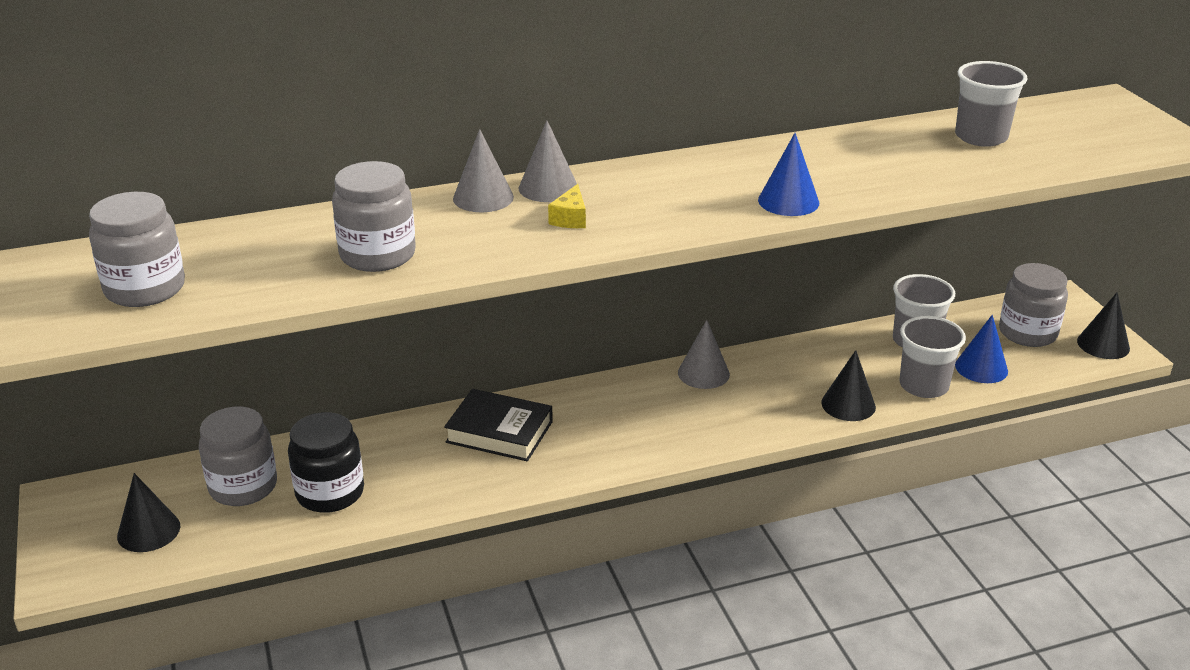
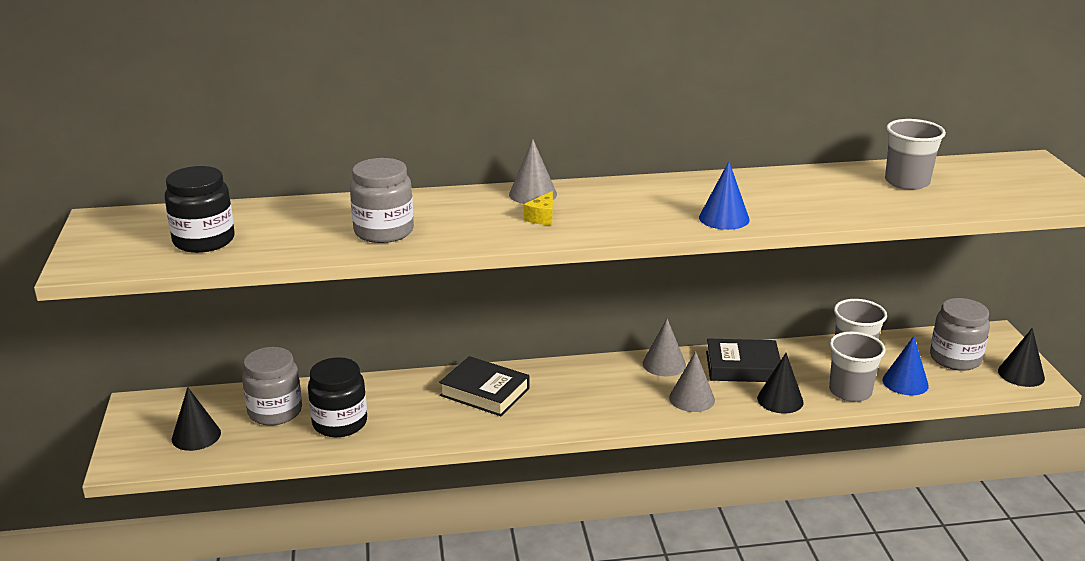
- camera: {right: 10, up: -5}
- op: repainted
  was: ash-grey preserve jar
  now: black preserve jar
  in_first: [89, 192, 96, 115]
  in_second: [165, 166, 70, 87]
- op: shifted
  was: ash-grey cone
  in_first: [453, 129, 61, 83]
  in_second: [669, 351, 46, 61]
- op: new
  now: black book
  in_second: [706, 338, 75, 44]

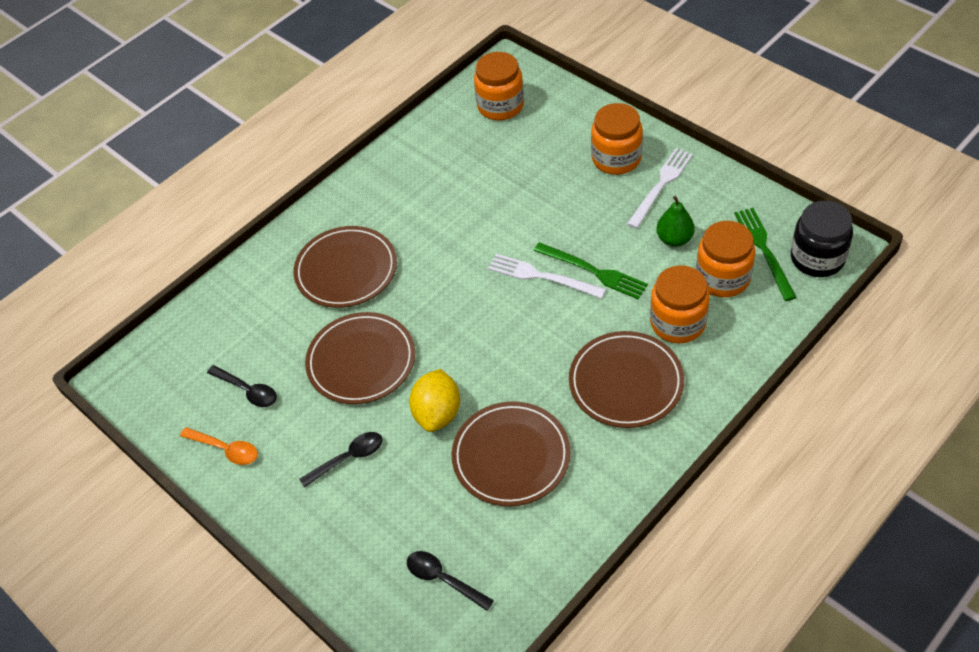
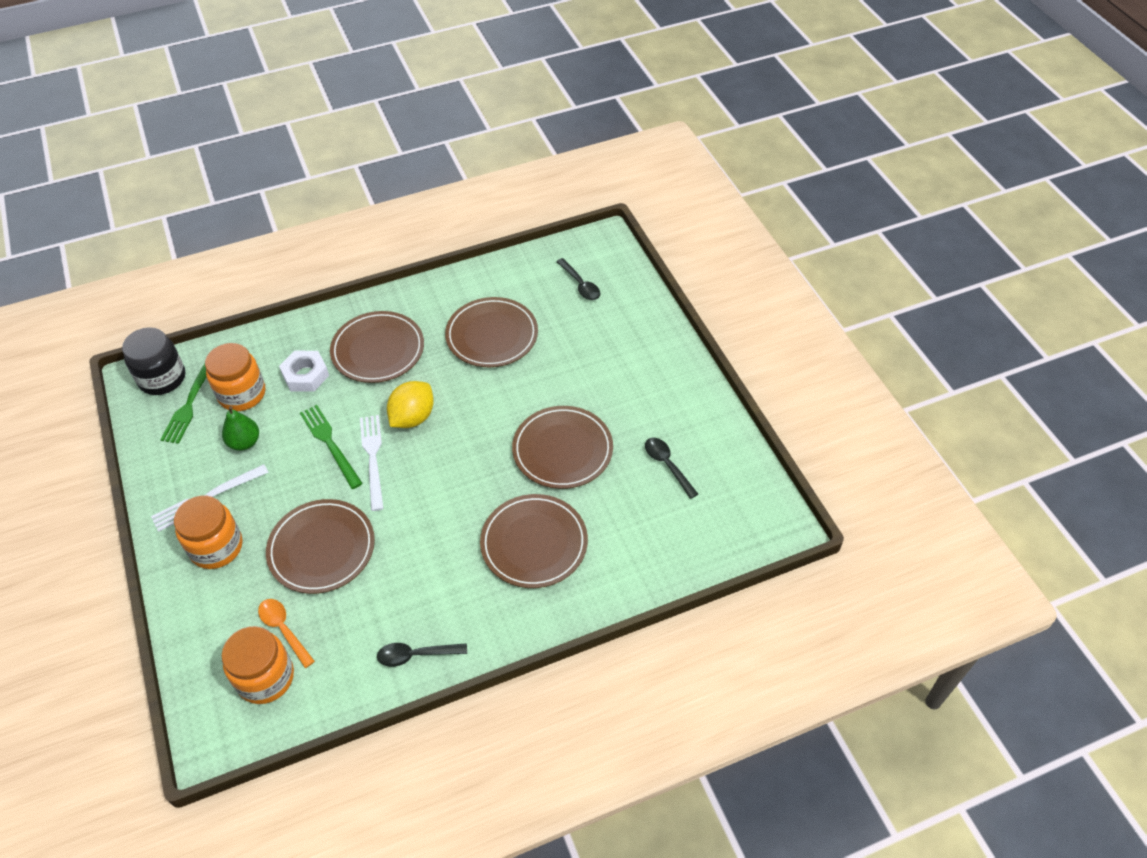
- camera: {right: -160, up: 0}
- op: shifted
  was: orange-coloured teaspoon
  in_first: [180, 427, 78, 38]
  in_second: [258, 599, 57, 69]
- op: new
  now: brown flat dish
  in_second: [266, 499, 109, 95]
- op: swapped
  was: orange-coloured preserve jar
  now: pure white hexagon nut
  in_first: [650, 265, 60, 79]
  in_second: [279, 351, 50, 41]
- op: rotated
  was: pure white fork
  in_first: [488, 254, 118, 45]
  in_second: [360, 415, 24, 96]
  clockwise: -150
- op: shifted
  was: black teaspoon
  in_first: [299, 432, 83, 56]
  in_second: [377, 643, 90, 24]
- op: shifted
  was: yellow lemon
  in_first: [409, 369, 51, 63]
  in_second: [387, 381, 47, 47]

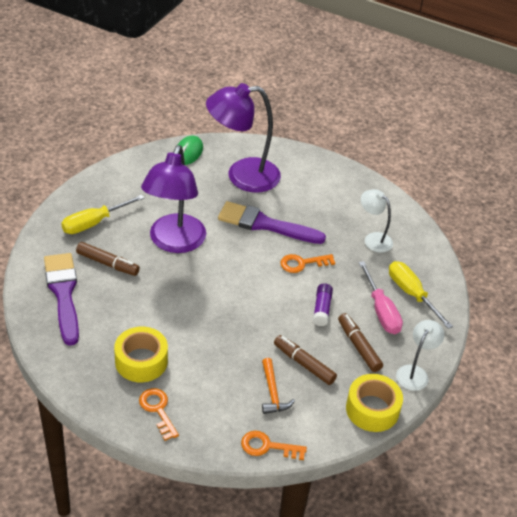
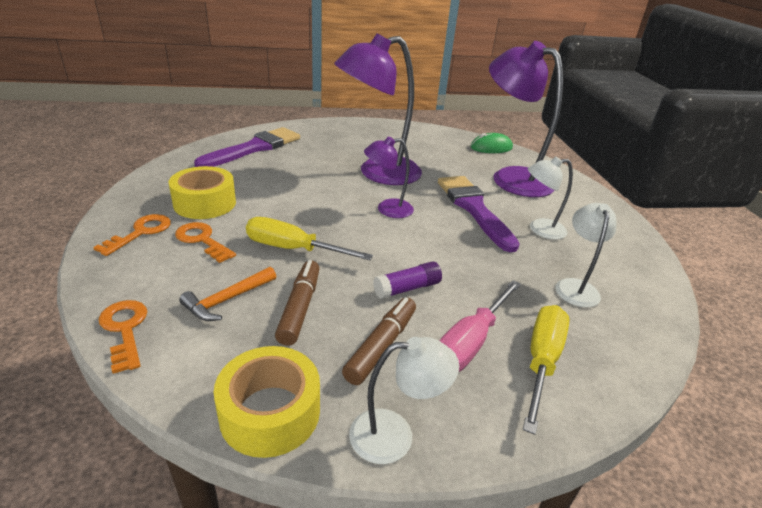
- camera: {right: 55, up: -10}
- op: shifted
  was: orange-coloured key
  in_first: [280, 254, 55, 19]
  in_second: [175, 222, 61, 41]
- op: shifted
  was: yellow hand screwdriver
  in_first: [61, 195, 84, 39]
  in_second: [246, 217, 127, 43]
- op: new
  now: purple lamp
  in_second: [364, 136, 50, 82]
- op: new
  now: pure white lamp
  in_second: [528, 156, 45, 84]
- op: gone
  was: brown marker pen
  in_first: [76, 242, 64, 34]

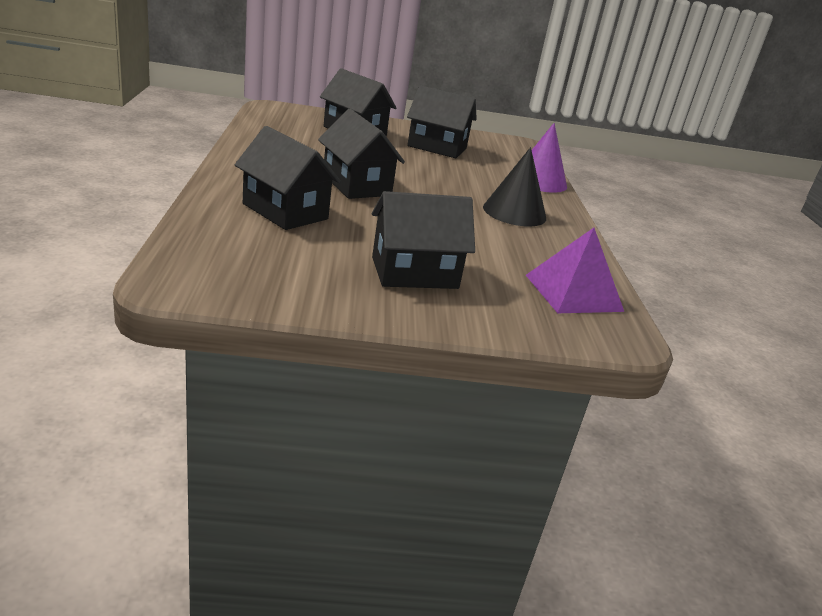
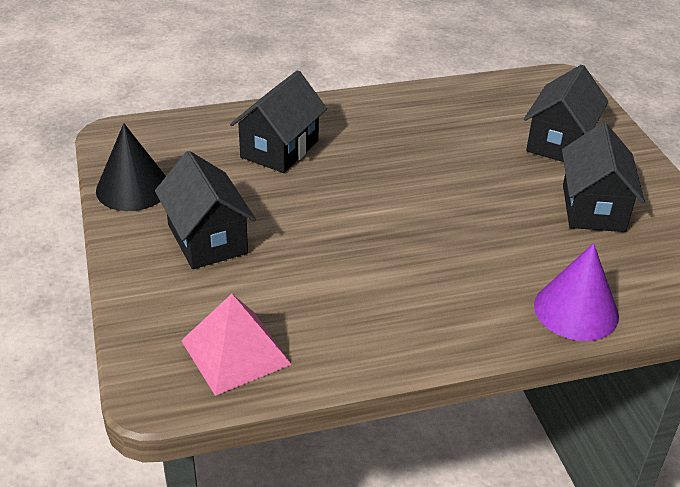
- camera: {right: 80, up: 10}
- op: shifted
  was: black cone
  in_first: [483, 147, 63, 79]
  in_second: [96, 123, 70, 88]
- op: repainted
  was: purple pyramid
  now: pink pyramid
  in_first: [526, 228, 98, 85]
  in_second: [181, 294, 111, 102]
- op: gone
  was: black house
  in_first: [318, 109, 87, 90]

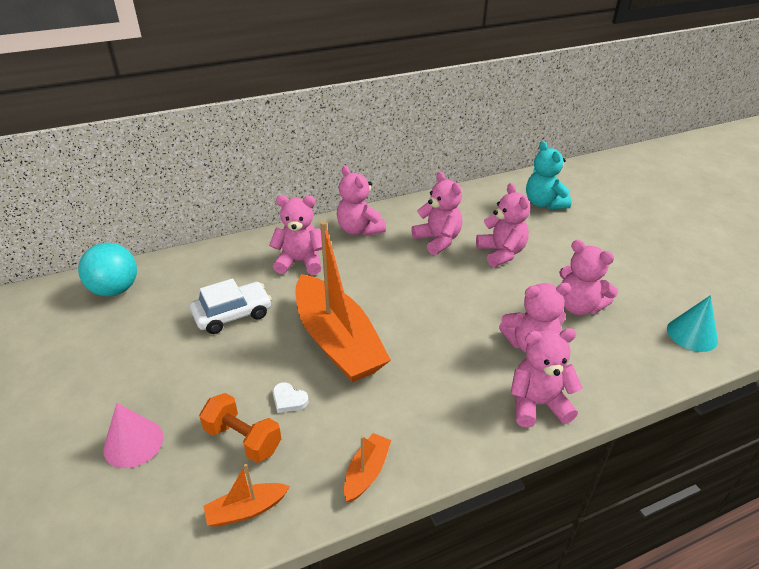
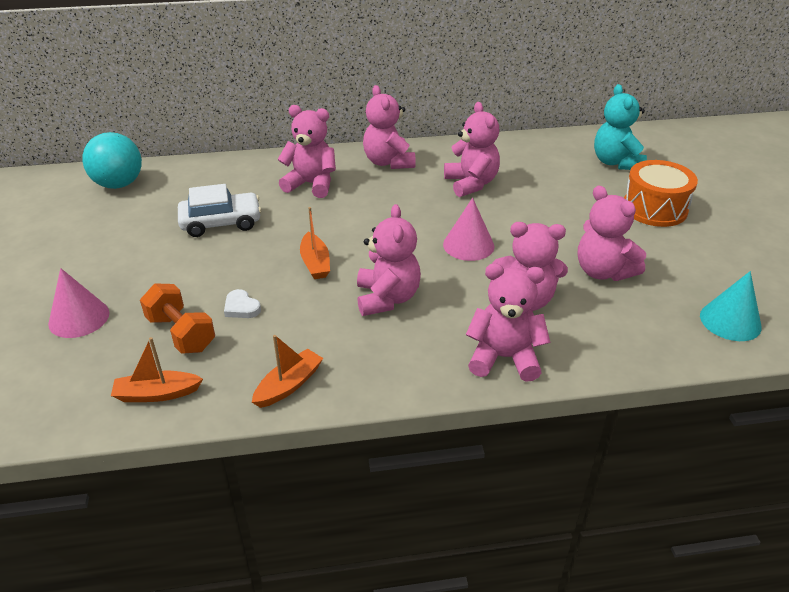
- camera: {right: 15, up: 0}
- op: scaled
  was: orange-coloured sailboat
  in_first: [296, 221, 95, 161]
  in_second: [300, 207, 30, 72]
  ratio: 0.42
- op: shifted
  was: pink stuffed bear
  in_first: [476, 183, 54, 84]
  in_second: [357, 204, 64, 112]
- op: new
  now: pink cone
  in_second: [443, 198, 51, 63]
- op: new
  now: orange-coloured toy drum
  in_second: [624, 160, 74, 67]

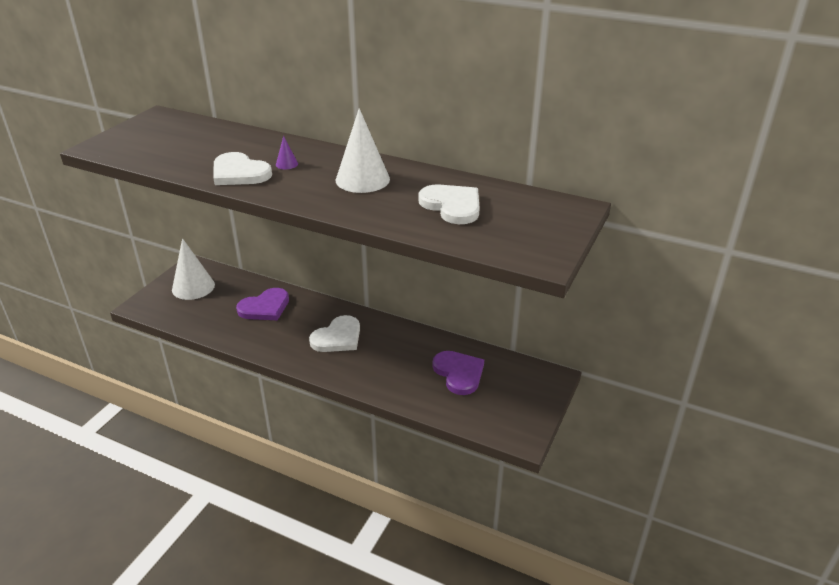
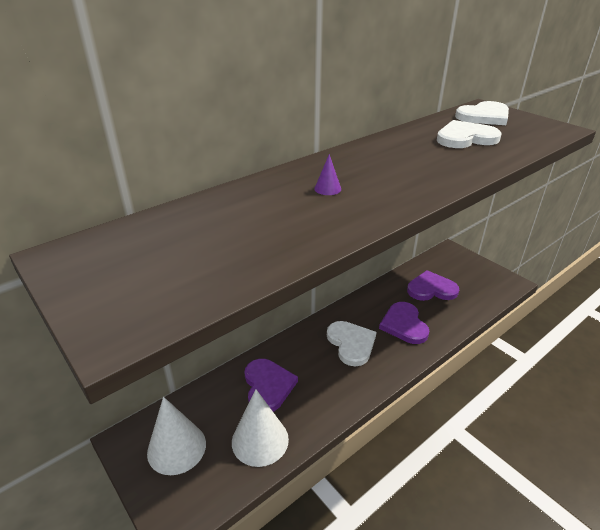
- camera: {right: -65, up: 0}
- op: shifted
  was: pure white cone
  in_first: [336, 108, 54, 85]
  in_second: [232, 389, 57, 78]
- op: new
  now: purple heart shape
  in_second: [379, 302, 50, 42]
- op: shifted
  was: pure white heart shape
  in_first: [213, 152, 59, 33]
  in_second: [455, 101, 54, 24]

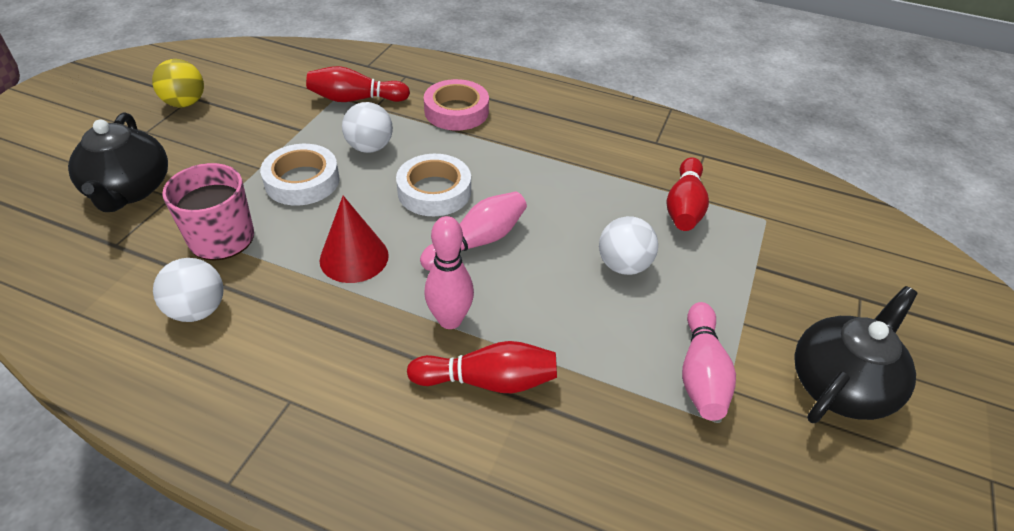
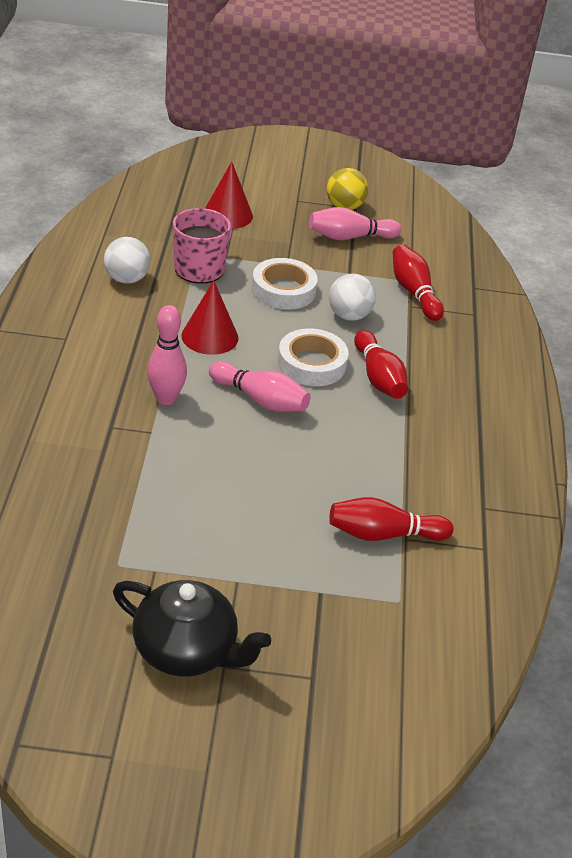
- camera: {right: 70, up: -5}
- op: swapped
  was: black tea pot
  now: crimson cone
  in_first: [68, 112, 100, 100]
  in_second: [205, 162, 48, 67]
- op: shifted
  was: pink skittle
  in_first: [682, 302, 54, 119]
  in_second: [309, 207, 93, 33]
- op: shifted
  was: crimson skittle
  in_first: [407, 341, 150, 52]
  in_second: [354, 330, 54, 69]
- op: gone
  was: pink sticky tape
  in_first: [424, 79, 65, 52]
- op: gone
  was: pure white sphere
  in_first: [599, 216, 59, 59]

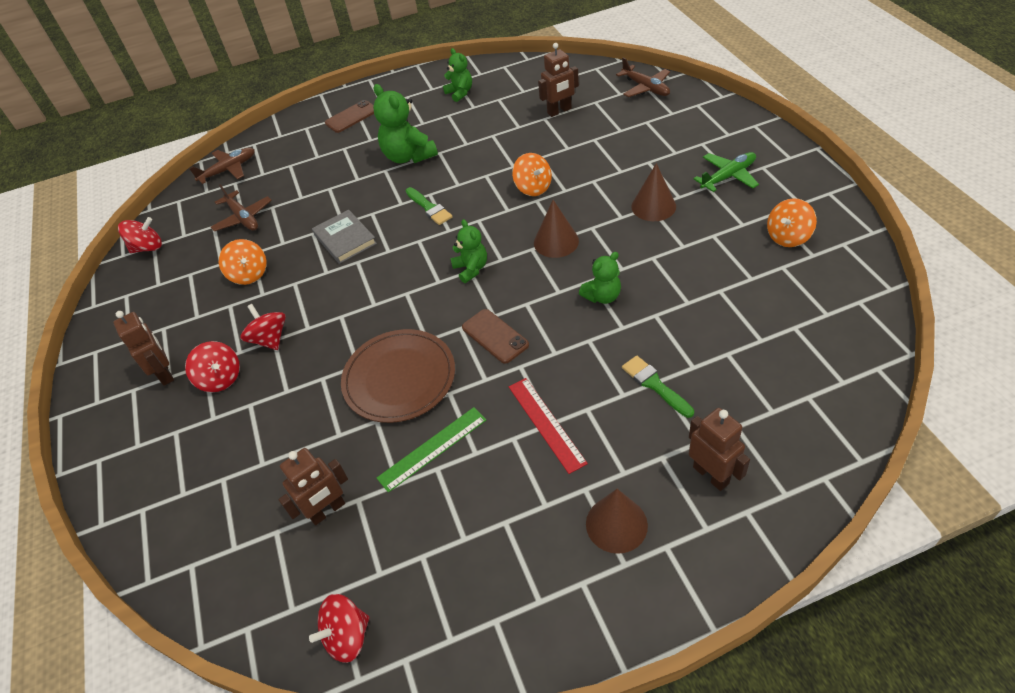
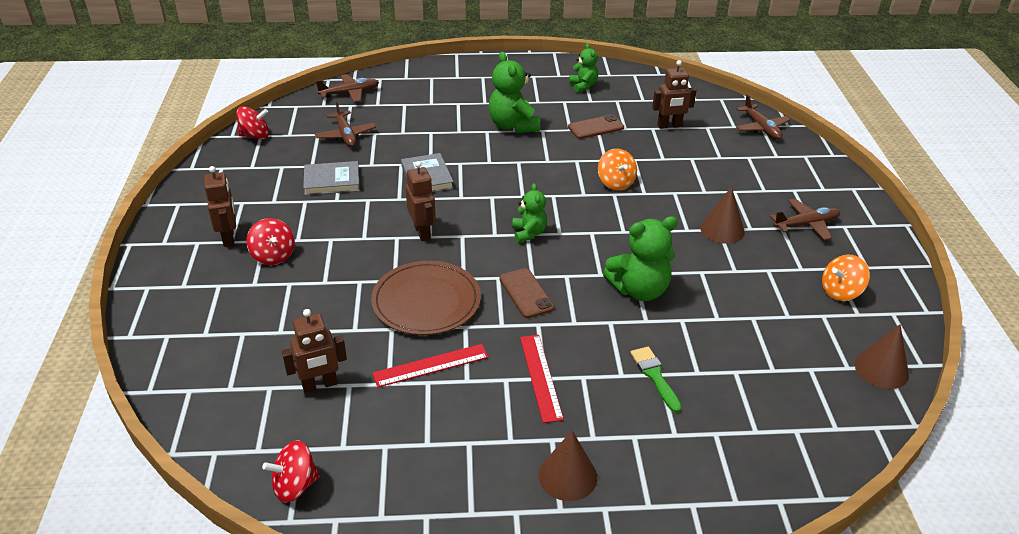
- camera: {right: 10, up: -10}
- op: swapped
  was: orange-coloured spinning top
  now: ash-grey book
  in_first: [219, 239, 48, 46]
  in_second: [303, 161, 57, 34]
- op: repainted
  was: leaf-green straightedge
  now: crimson straightedge
  in_first: [377, 407, 109, 86]
  in_second: [372, 344, 117, 43]
- op: shifted
  was: brown robot figure
  in_first: [689, 408, 61, 83]
  in_second: [406, 161, 30, 80]
- op: shifted
  was: brown phone
  in_first: [325, 100, 49, 33]
  in_second: [568, 114, 56, 25]
- op: scaled
  was: leaf-green stuffed bear
  in_first: [579, 252, 42, 52]
  in_second: [603, 216, 75, 85]
  ratio: 1.67
- op: repainted
  was: leaf-green toy plane
  now: brown toy plane
  in_first: [694, 152, 65, 40]
  in_second: [770, 199, 70, 42]
- op: shifted
  was: brown cone
  in_first: [534, 200, 45, 58]
  in_second: [855, 324, 54, 65]
- op: gone
  was: crimson spinning top
  in_first: [240, 304, 46, 46]
- op: gone
  was: leaf-green paint brush
  in_first: [406, 187, 47, 38]

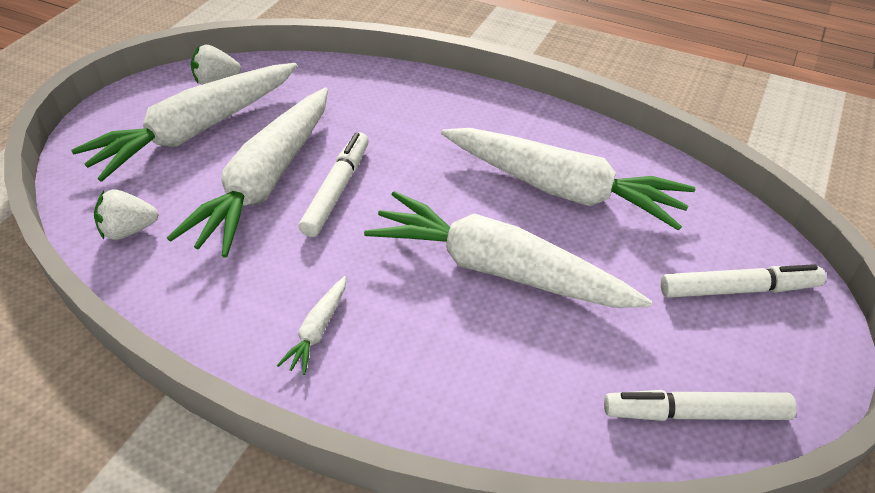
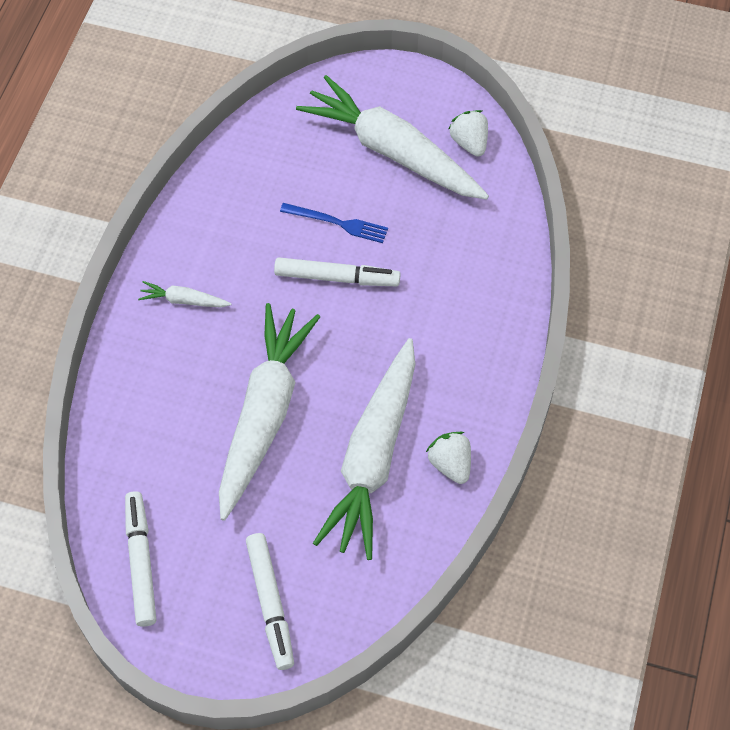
- camera: {right: 80, up: 15}
- op: swapped
  was: pure white carrot
  now: cobalt fork
  in_first: [167, 87, 161, 171]
  in_second: [280, 203, 108, 40]
- op: shifted
  was: pure white toy strawberry
  in_first: [94, 190, 65, 50]
  in_second: [426, 432, 45, 52]

